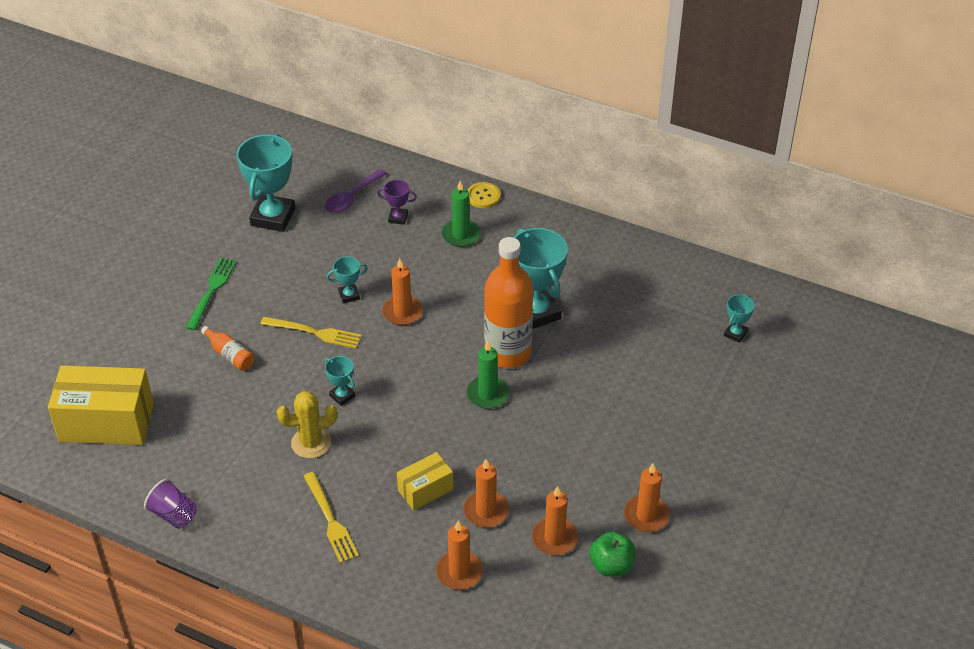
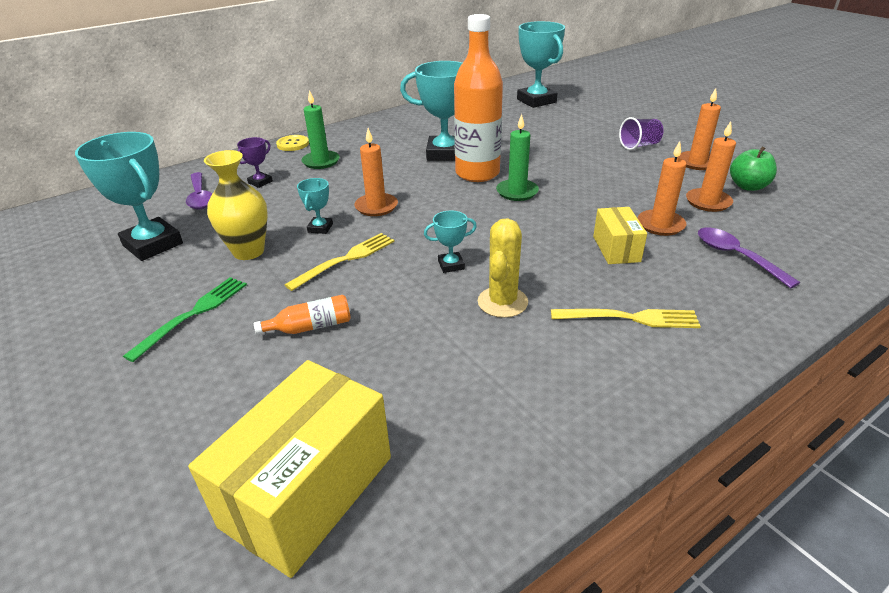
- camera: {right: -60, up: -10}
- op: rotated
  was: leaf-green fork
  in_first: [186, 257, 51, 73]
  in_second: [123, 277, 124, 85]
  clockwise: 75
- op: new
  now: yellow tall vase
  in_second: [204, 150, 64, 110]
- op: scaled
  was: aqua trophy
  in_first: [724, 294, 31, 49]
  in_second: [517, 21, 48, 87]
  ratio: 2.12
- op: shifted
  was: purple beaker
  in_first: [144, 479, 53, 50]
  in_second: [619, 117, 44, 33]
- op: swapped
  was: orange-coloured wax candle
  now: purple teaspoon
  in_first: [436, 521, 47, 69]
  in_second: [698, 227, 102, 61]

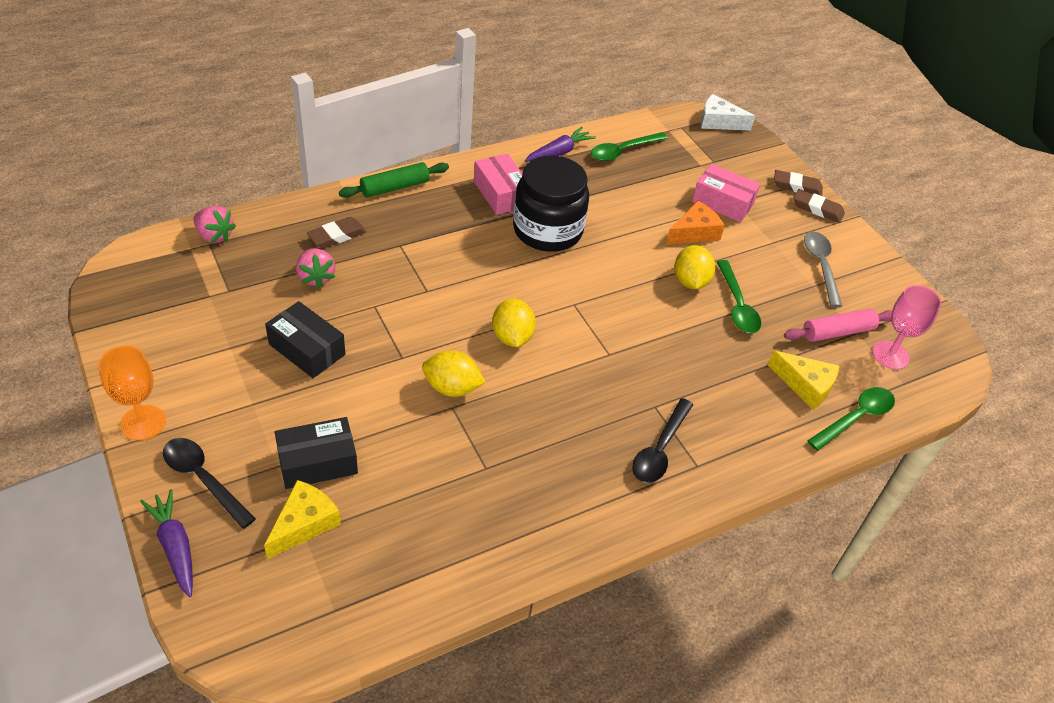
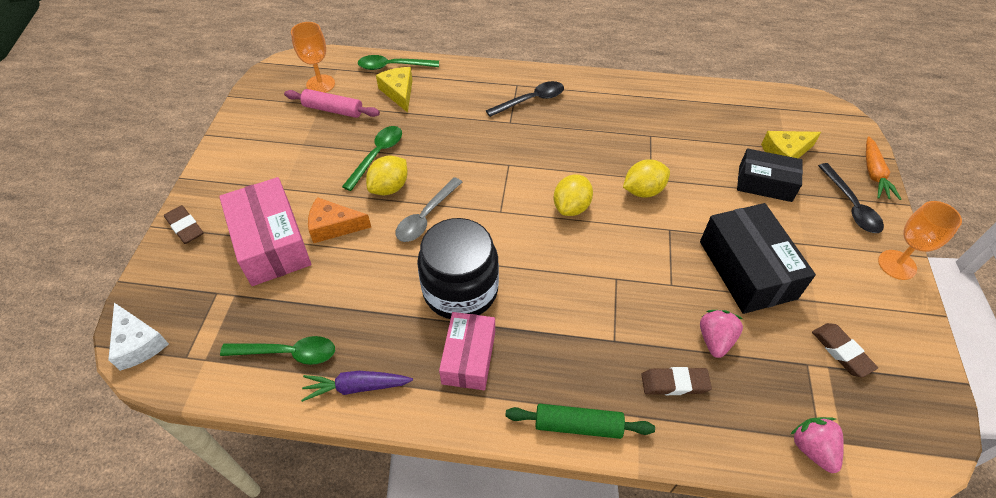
- camera: {right: -140, up: 5}
- op: scaled
  was: pink box
  in_first: [692, 164, 68, 58]
  in_second: [219, 177, 92, 109]
  ratio: 1.53
- op: repainted
  was: pink goblet
  now: orange-coloured goblet
  in_first: [872, 285, 70, 85]
  in_second: [291, 22, 44, 71]
- op: shifted
  was: ash-grey teaspoon
  in_first: [804, 232, 38, 75]
  in_second: [395, 177, 67, 65]
- op: rotated
  was: yellow lemon
  in_first: [422, 350, 64, 47]
  in_second: [623, 159, 47, 39]
  clockwise: -75
- op: scaled
  was: black box
  in_first: [265, 301, 80, 77]
  in_second: [700, 203, 116, 111]
  ratio: 1.53
- op: shifted
  was: brown pencil eraser
  in_first: [793, 189, 52, 34]
  in_second: [812, 323, 66, 54]
- op: repainted
  was: purple carrot
  now: orange-coloured carrot
  in_first: [140, 489, 53, 108]
  in_second: [866, 136, 35, 64]

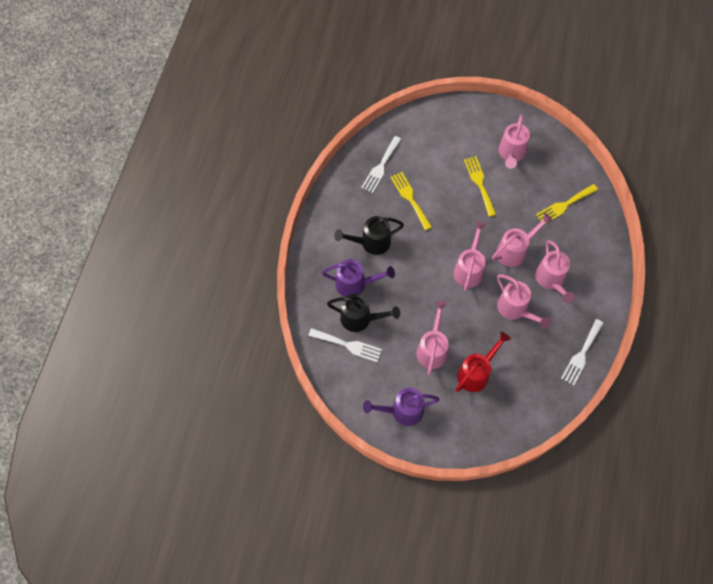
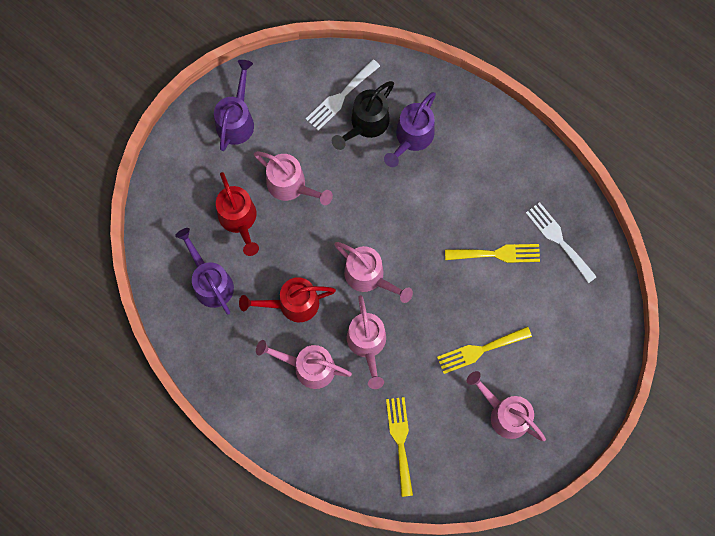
- camera: {right: 115, up: 10}
- op: new
  now: purple sprinkling can
  in_second: [175, 228, 59, 87]
- op: repainted
  was: pink sprinkling can
  now: crimson sprinkling can
  in_first: [497, 274, 54, 55]
  in_second: [239, 277, 97, 45]
- op: rotated
  was: yellow fork
  in_first: [464, 156, 32, 61]
  in_second: [437, 326, 95, 48]
  clockwise: 150
- op: gone
  was: black sprinkling can
  in_first: [335, 216, 69, 39]
- op: gone
  was: pure white fork
  in_first: [561, 319, 43, 66]

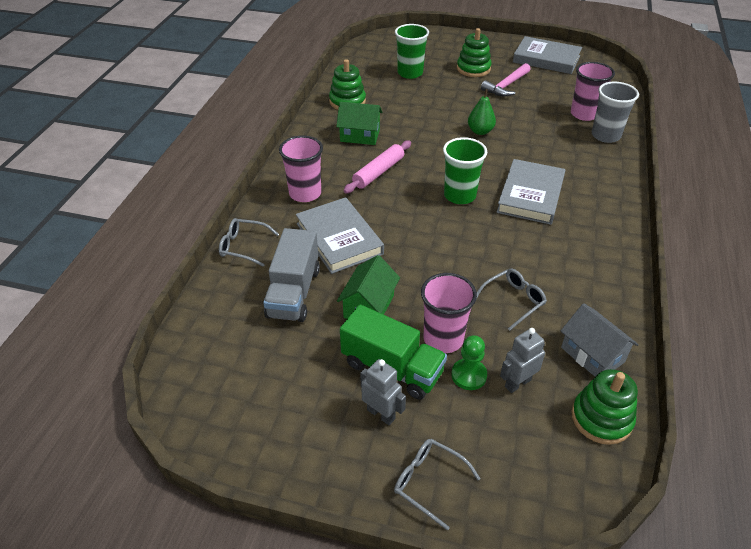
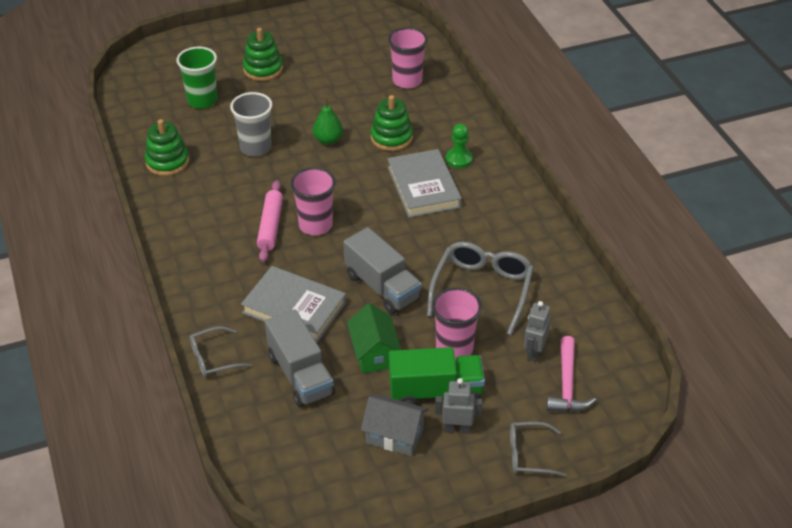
- camera: {right: -35, up: 0}
- op: shifted
  was: ash-grey beaker
  in_first: [592, 82, 47, 61]
  in_second: [230, 92, 43, 64]
- op: shifted
  was: pink beaker
  in_first: [279, 136, 44, 66]
  in_second: [290, 167, 46, 68]
- op: new
  now: ash-grey truck
  in_second: [343, 227, 79, 87]
- op: shifted
  was: ash-grey house
  in_first: [561, 303, 78, 74]
  in_second: [361, 394, 68, 62]
- op: shifted
  was: leaf-green ring stacker
  in_first: [571, 369, 67, 76]
  in_second: [371, 95, 42, 56]
- op: scaled
  was: ash-grey eyeglasses
  in_first: [476, 269, 71, 62]
  in_second: [427, 242, 107, 93]
  ratio: 1.75
- op: shifted
  was: leaf-green pawn
  in_first: [451, 335, 36, 55]
  in_second: [446, 124, 27, 44]
- op: shifted
  was: pink carpenter's hammer
  in_first: [481, 63, 50, 33]
  in_second: [547, 336, 49, 76]
- op: gone
  was: leaf-green house
  in_first: [336, 102, 46, 43]
- op: gone
  was: leaf-green beaker
  in_first: [443, 137, 44, 67]
- op: gone
  was: ash-grey book
  in_first: [513, 36, 69, 38]

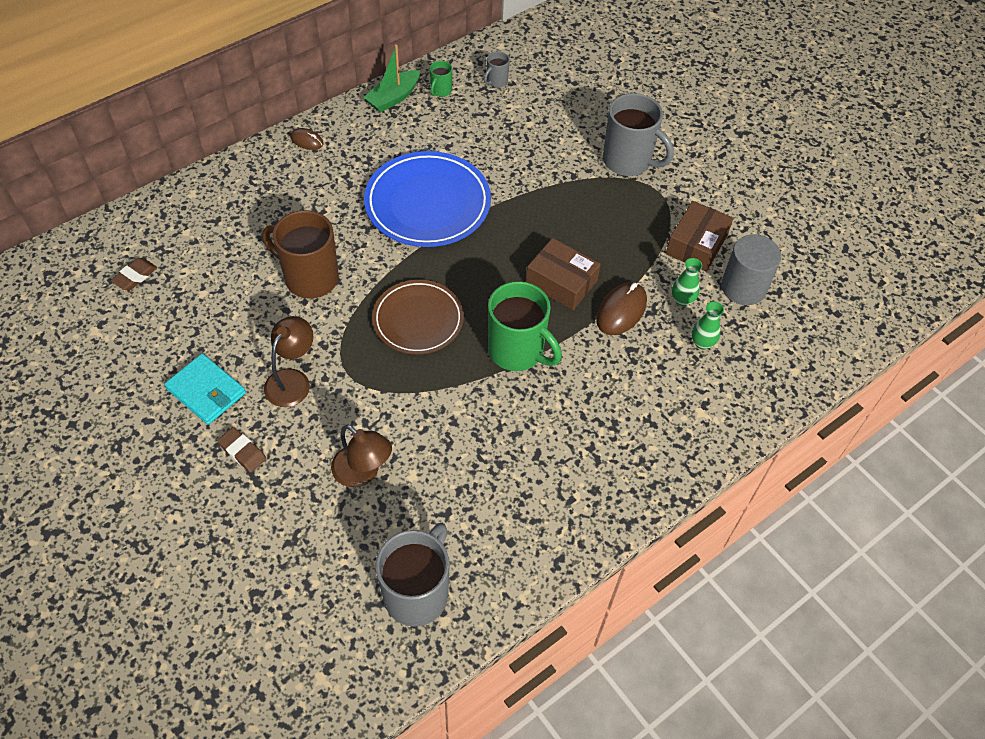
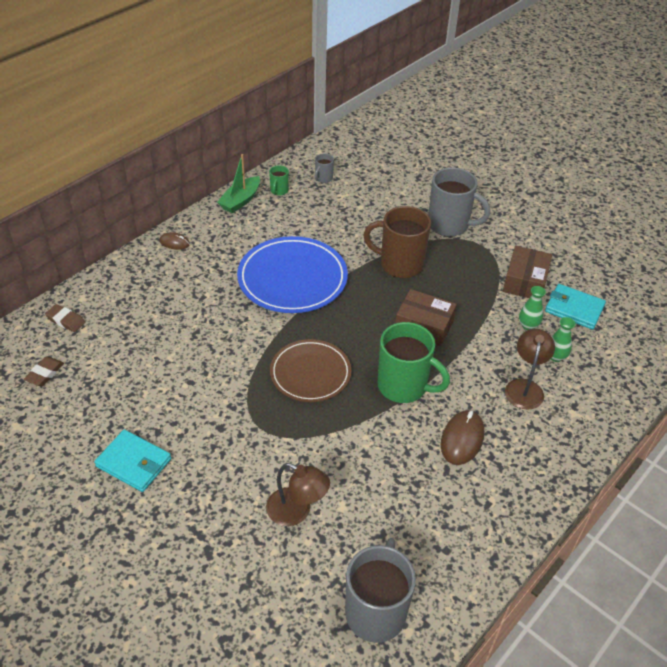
- camera: {right: -10, up: -10}
- op: shifted
  was: brown pencil eraser
  in_first: [217, 427, 49, 46]
  in_second: [45, 304, 40, 28]
- op: shifted
  was: brown coffee mug
  in_first: [262, 210, 77, 89]
  in_second: [363, 206, 68, 72]
- op: shifted
  was: brown mouse
  in_first: [596, 282, 51, 53]
  in_second: [441, 410, 43, 55]
- op: shifted
  was: brown lamp
  in_first: [264, 316, 49, 91]
  in_second: [505, 329, 50, 81]
- op: swapped
  was: ash-grey cylinder
  now: aqua card wallet
  in_first: [721, 234, 60, 71]
  in_second: [545, 284, 61, 45]

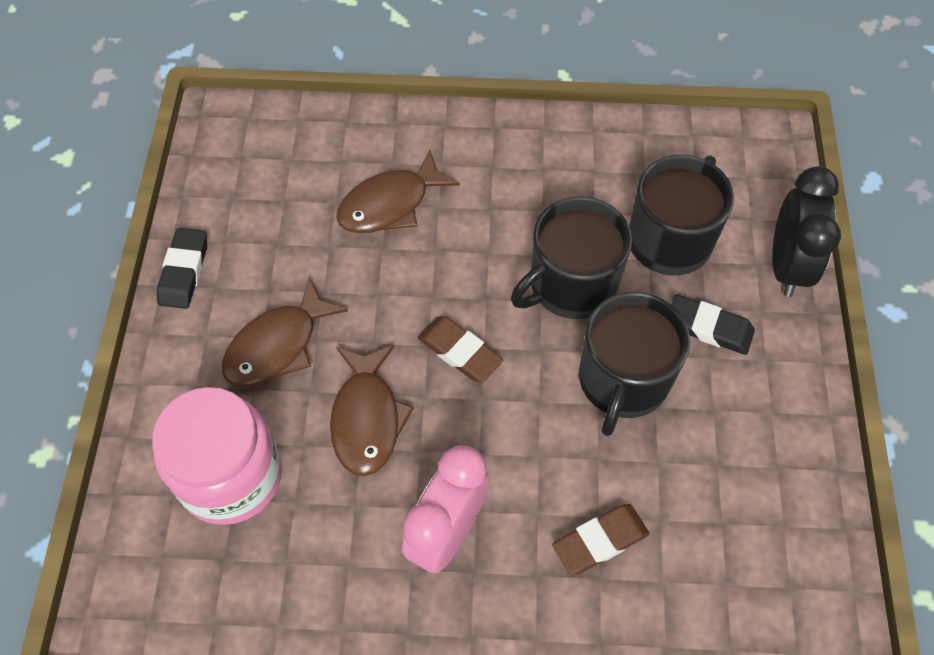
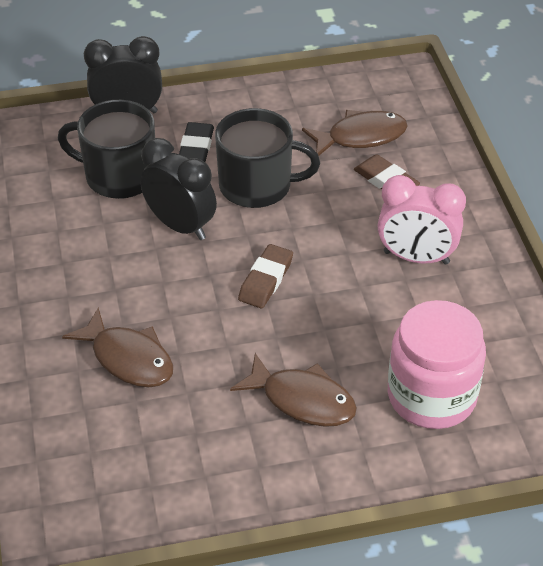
- camera: {right: -105, up: -15}
- op: swapped
  was: black coffee mug
  now: black clock
  in_first: [511, 196, 121, 123]
  in_second: [140, 138, 77, 102]
- op: shifted
  was: brown toy fish
  in_first: [330, 345, 84, 131]
  in_second: [302, 110, 106, 45]
- op: gone
  was: black pencil eraser
  in_first: [157, 228, 50, 81]

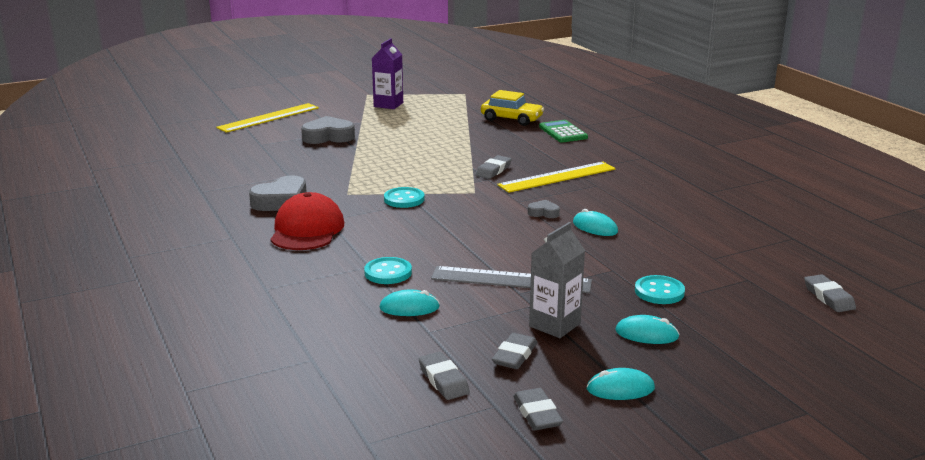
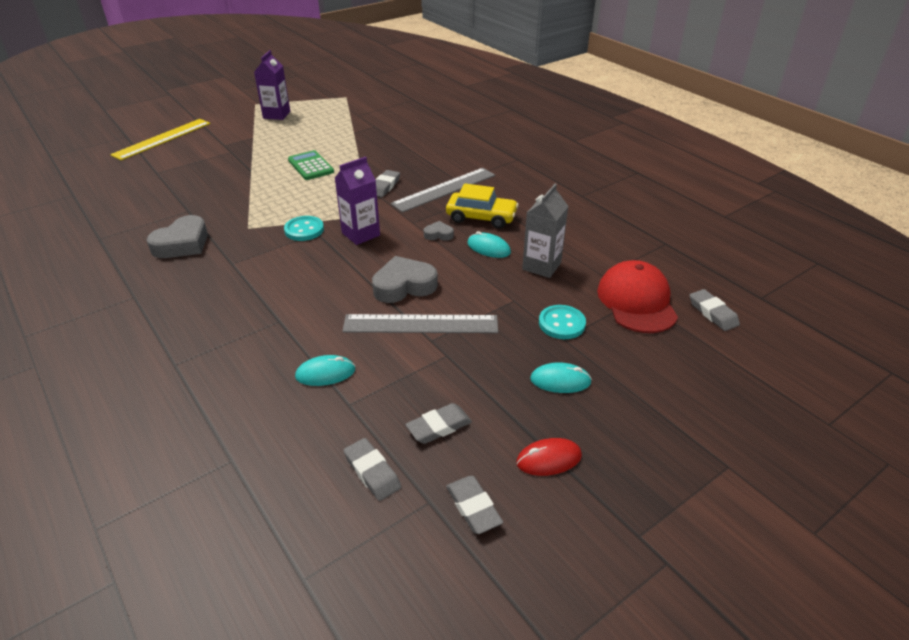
- camera: {right: -10, up: 15}
- op: shifted
  was: leaf-green calculator
  in_first: [539, 120, 49, 23]
  in_second: [288, 150, 46, 30]
- op: new
  now: purple carton
  in_second: [335, 157, 45, 88]
- op: shifted
  was: ash-grey heart shape
  in_first: [301, 116, 54, 28]
  in_second: [372, 256, 66, 47]
- op: repainted
  was: yellow straightedge
  now: ash-grey straightedge
  in_first: [497, 162, 119, 31]
  in_second: [391, 168, 104, 44]
- op: rotated
  was: ash-grey pencil eraser
  in_first: [492, 333, 45, 36]
  in_second: [406, 403, 66, 41]
  clockwise: 45
- op: shifted
  was: yellow automobile
  in_first: [481, 90, 63, 36]
  in_second: [446, 183, 73, 46]
- op: repainted
  was: aqua mouse
  now: crimson mouse
  in_first: [587, 368, 68, 32]
  in_second: [516, 438, 66, 38]
- op: shifted
  was: ash-grey carton
  in_first: [529, 222, 56, 116]
  in_second: [522, 184, 47, 94]
- op: shifted
  was: crimson peaked cap
  in_first: [270, 192, 74, 58]
  in_second: [597, 260, 81, 73]
- op: gone
  was: aqua button
  in_first: [364, 257, 48, 27]

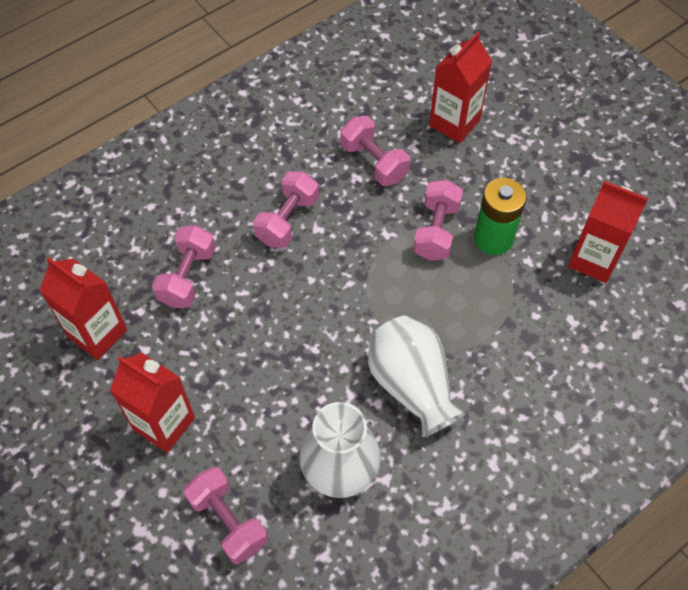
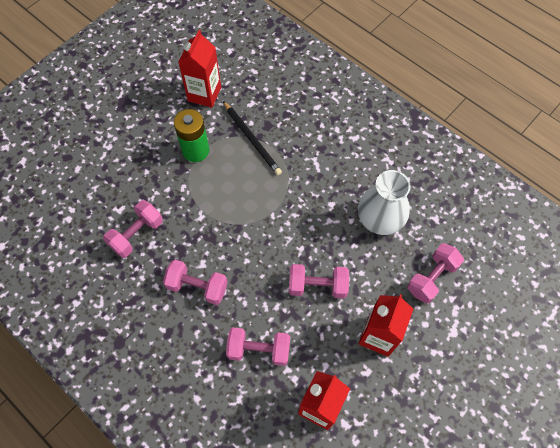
- camera: {right: -100, up: 5}
- op: new
  now: black wooden pencil
  in_second: [223, 101, 59, 74]
- op: shifted
  was: pink dumbbell
  in_first: [413, 180, 50, 81]
  in_second: [289, 264, 60, 35]
- op: gone
  was: pure white tall vase
  in_first: [368, 316, 97, 121]
- op: gone
  was: crimson carton
  in_first: [429, 32, 63, 111]

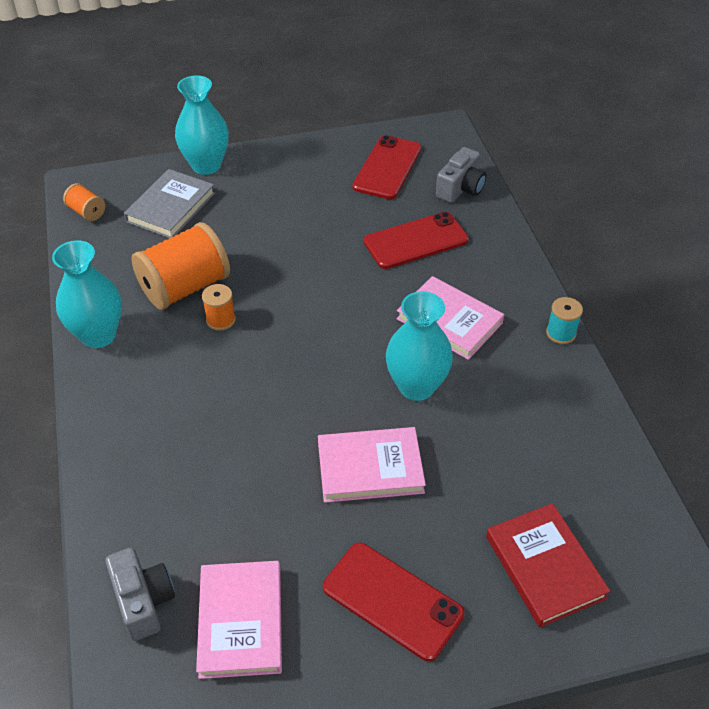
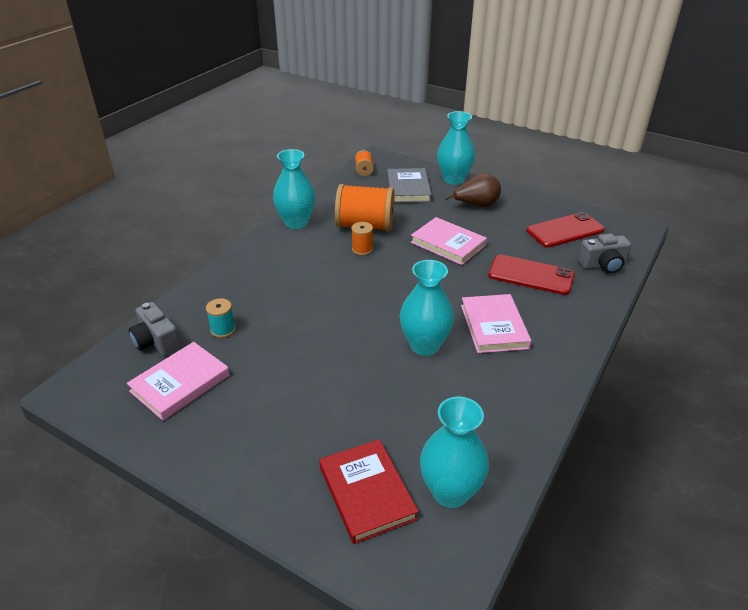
- camera: {right: 45, up: -10}
- op: rotated
  was: ash-grey camera
  in_first: [105, 548, 70, 93]
  in_second: [129, 302, 52, 54]
  clockwise: 120
- op: shifted
  was: aqua reel of thread
  in_first: [546, 297, 37, 47]
  in_second: [206, 298, 30, 40]
- op: rotated
  was: crimson book
  in_first: [486, 503, 125, 124]
  in_second: [319, 439, 100, 105]
  clockwise: -45
- op: rotated
  was: ash-grey book
  in_first: [124, 169, 91, 69]
  in_second: [387, 168, 44, 35]
  clockwise: -75
- op: shifted
  was: pink book
  in_first: [318, 427, 108, 76]
  in_second: [411, 217, 76, 48]
- op: new
  now: aqua tall vase
  in_second: [420, 397, 69, 111]
- op: new
  now: brown pear
  in_second: [445, 173, 56, 34]
- op: gone
  was: crimson phone
  in_first: [323, 543, 142, 118]

